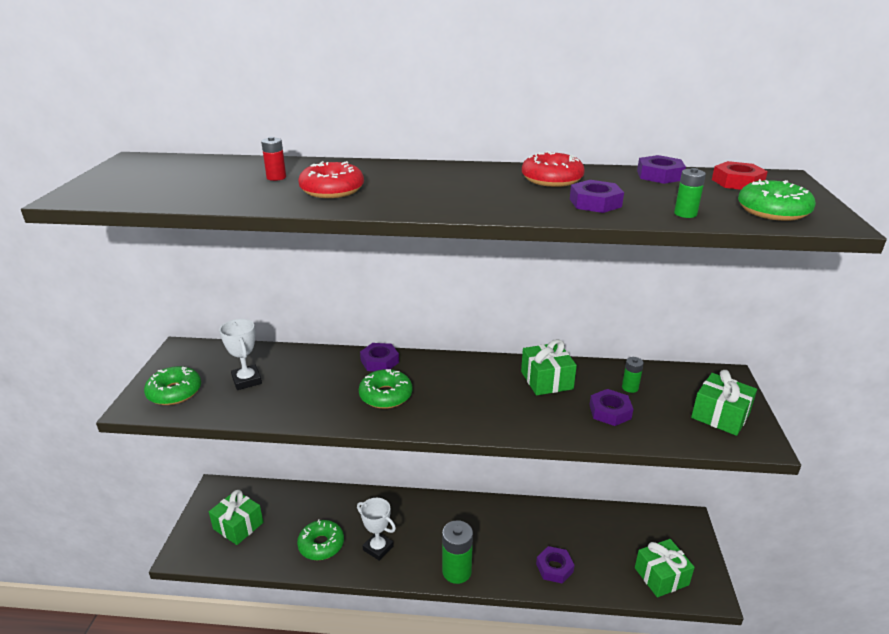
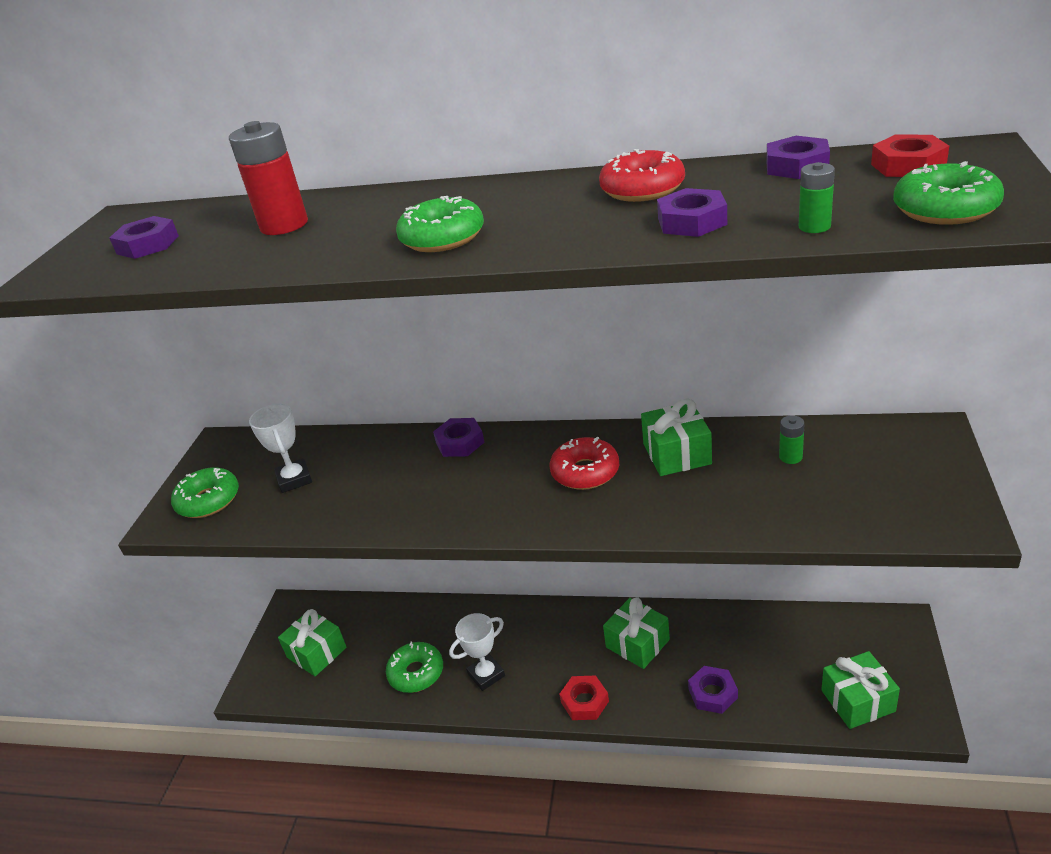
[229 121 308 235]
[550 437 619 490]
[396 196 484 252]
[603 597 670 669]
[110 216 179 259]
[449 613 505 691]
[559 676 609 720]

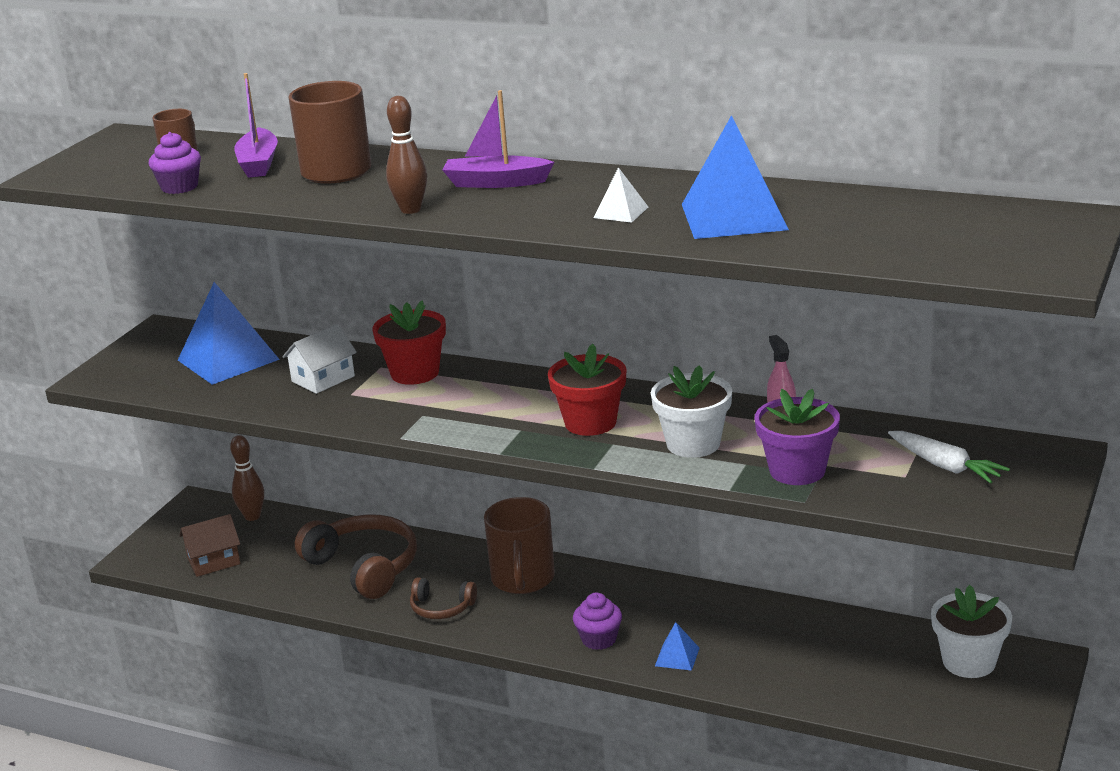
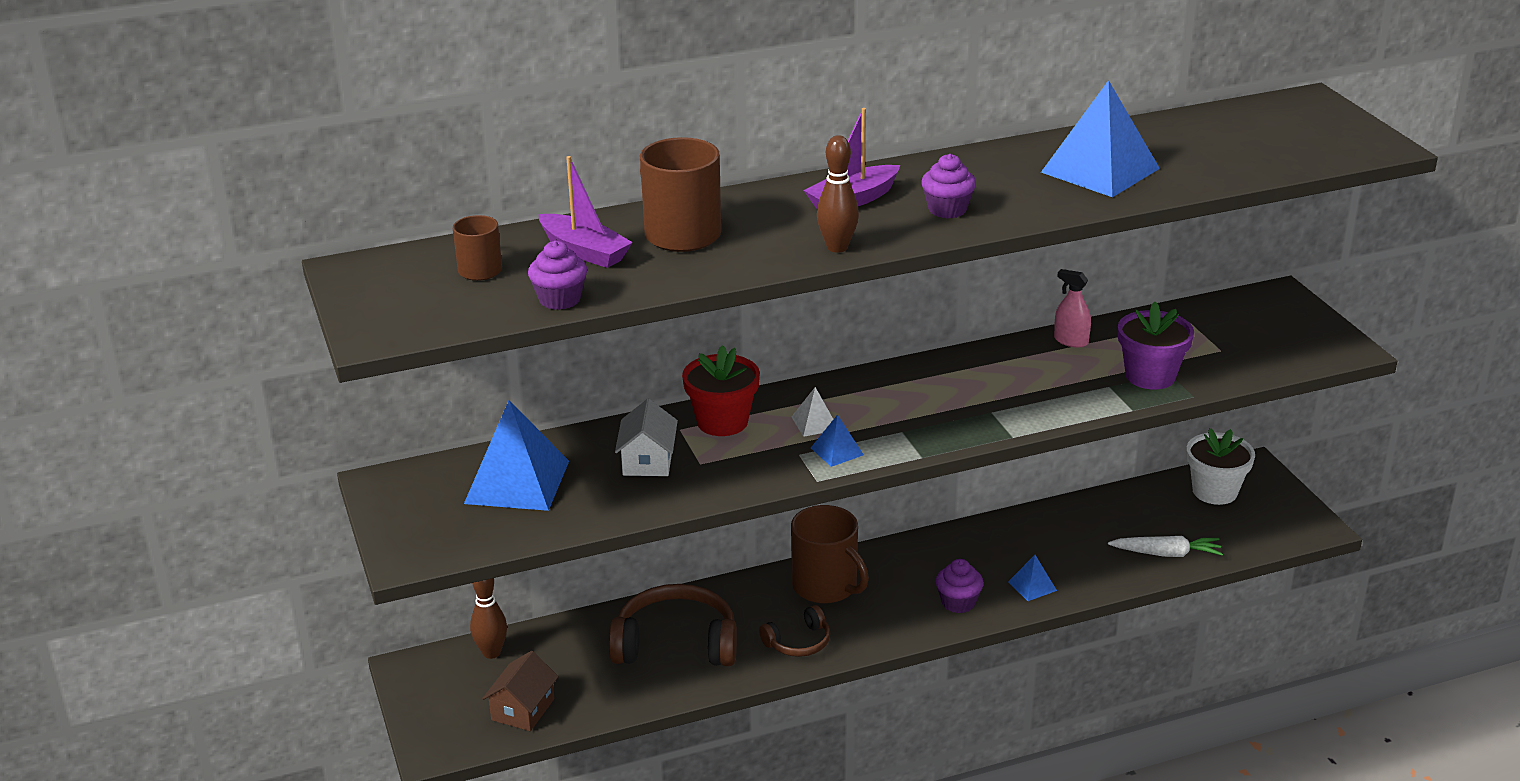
[791 387 833 437]
[548 344 627 436] (first image)
[651 365 732 458] (first image)
[1108 536 1223 557]
[921 154 976 218]
[811 414 864 467]

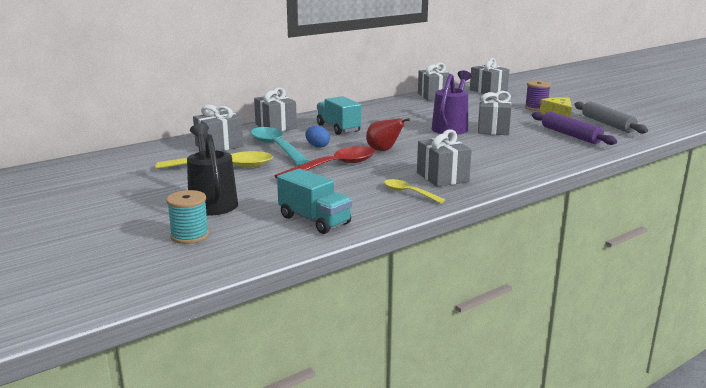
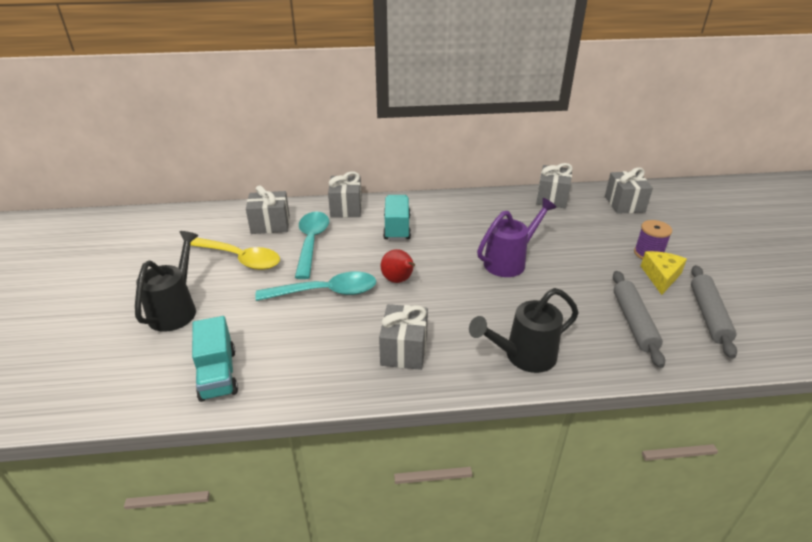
[478 91 512 135] (first image)
[613 271 665 368]
[305 126 330 148] (first image)
[255 272 376 301]
[384 179 445 203] (first image)
[166 190 209 244] (first image)
[469 288 579 373]

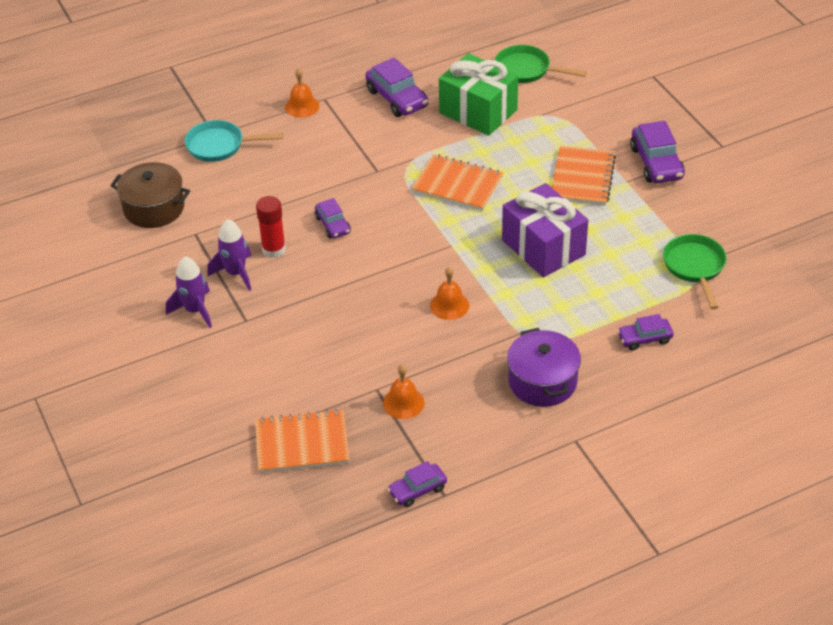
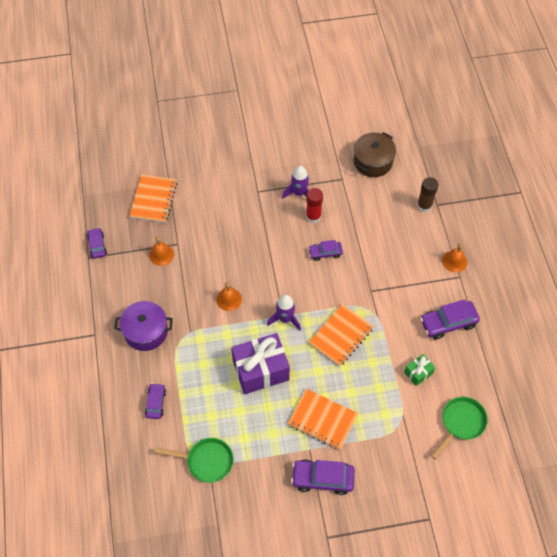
[404 354 435 386]
[417 177 439 212]
[267 295 301 330]

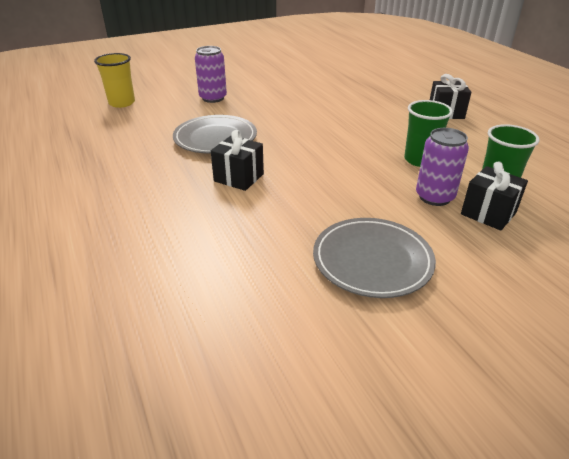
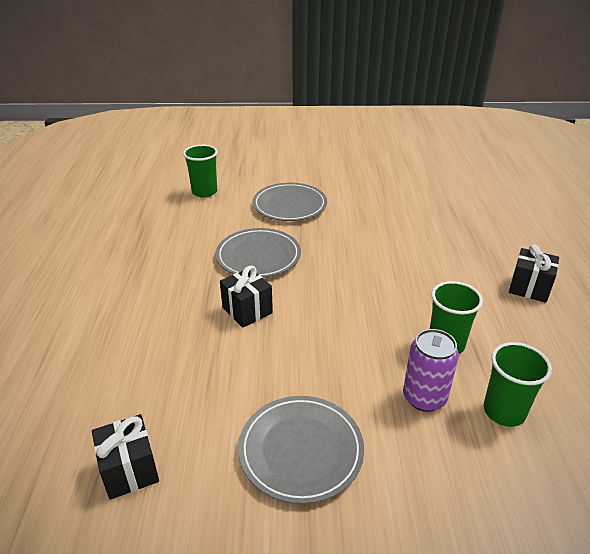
[252 183 327 221]
[183 145 218 197]
[92 414 159 500]

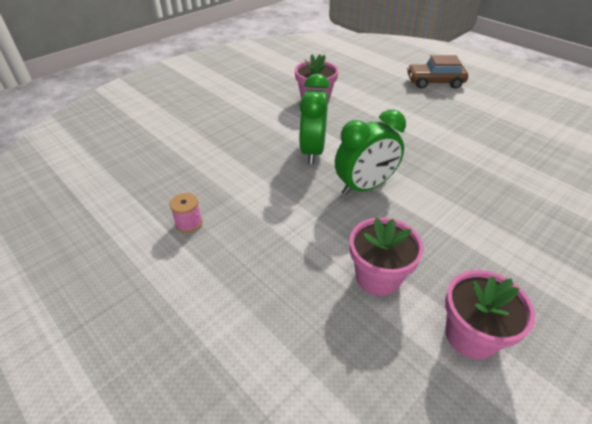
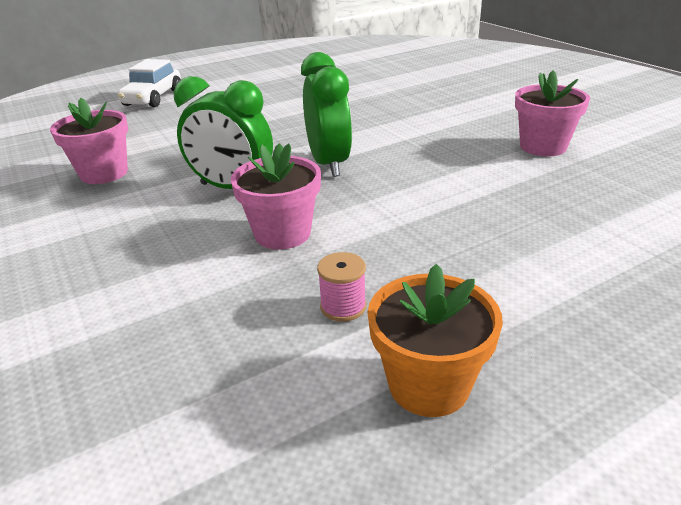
[118 59 181 107]
[231 143 321 250]
[367 264 503 417]

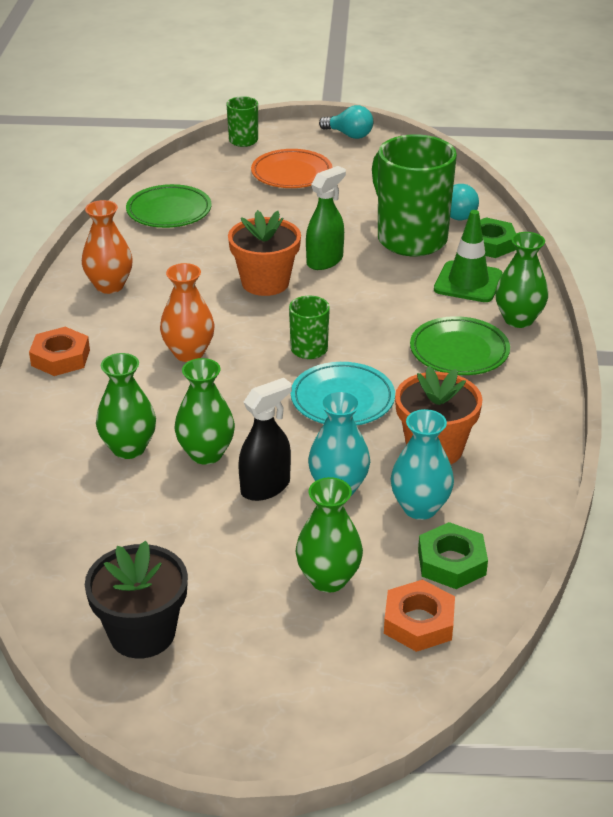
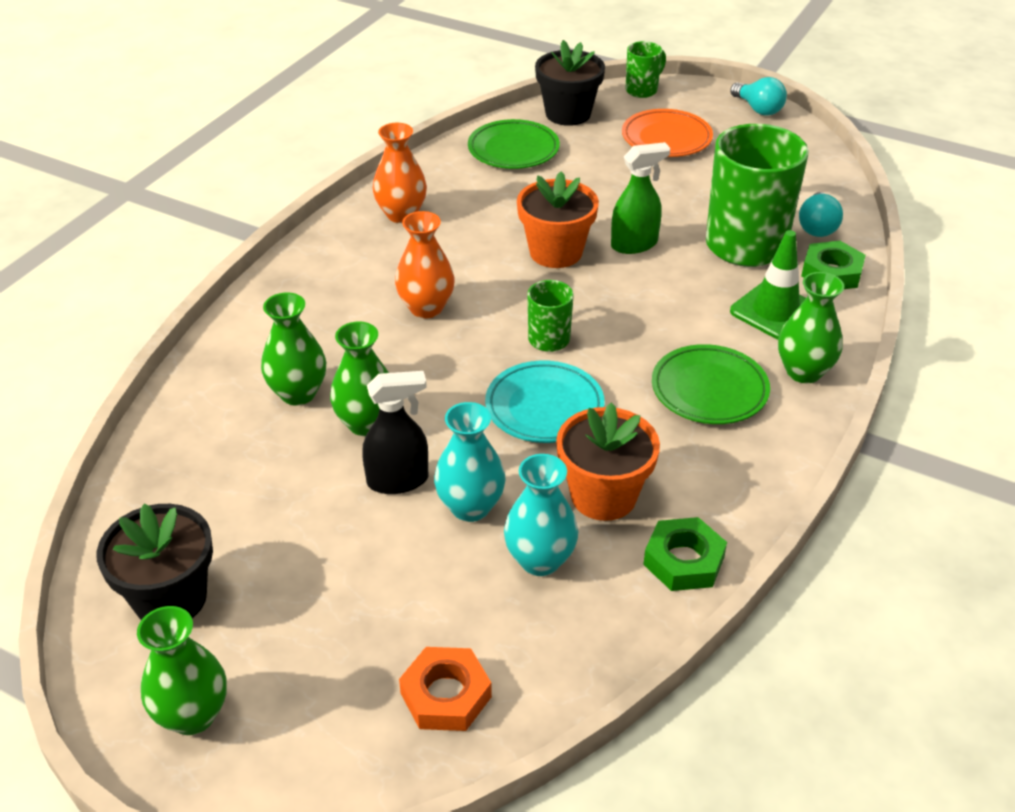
[29 327 90 376] (first image)
[137 606 227 735]
[643 517 727 591]
[535 40 605 126]

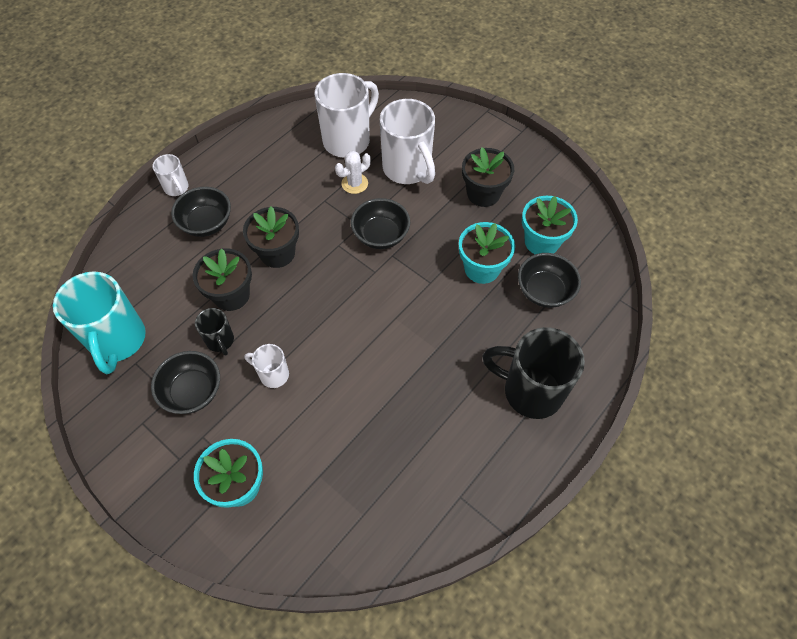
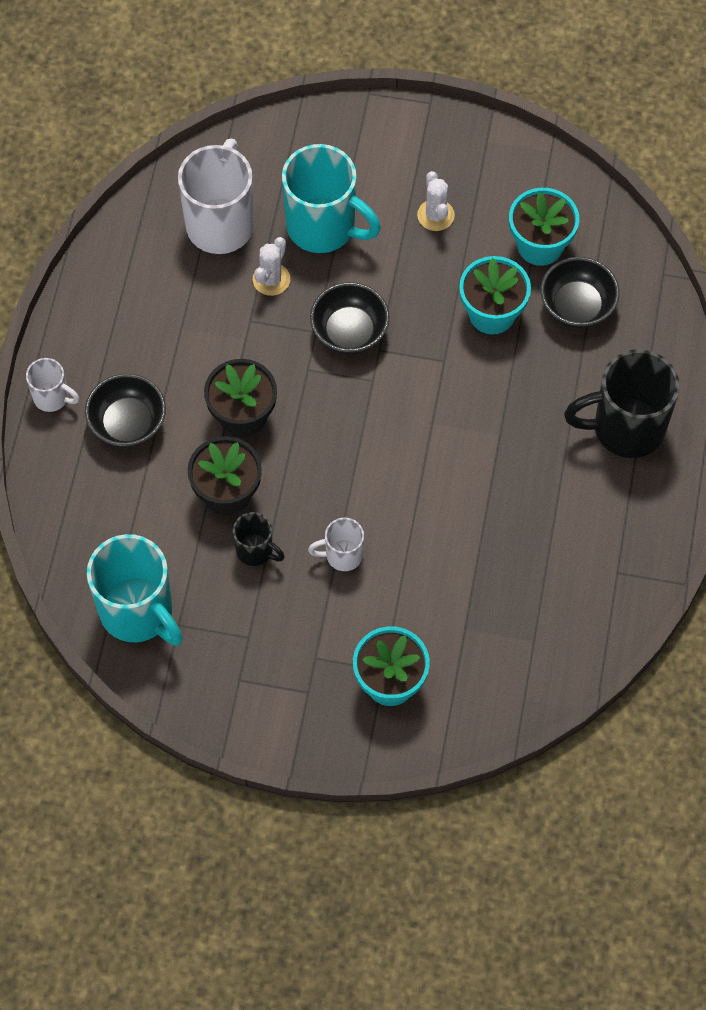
[282 144 381 253]
[417 171 455 231]
[151 351 220 414] (first image)

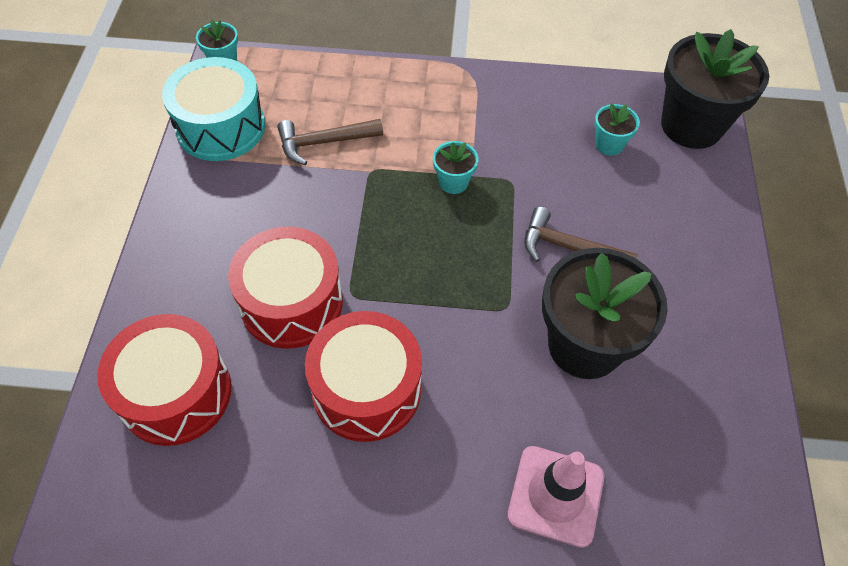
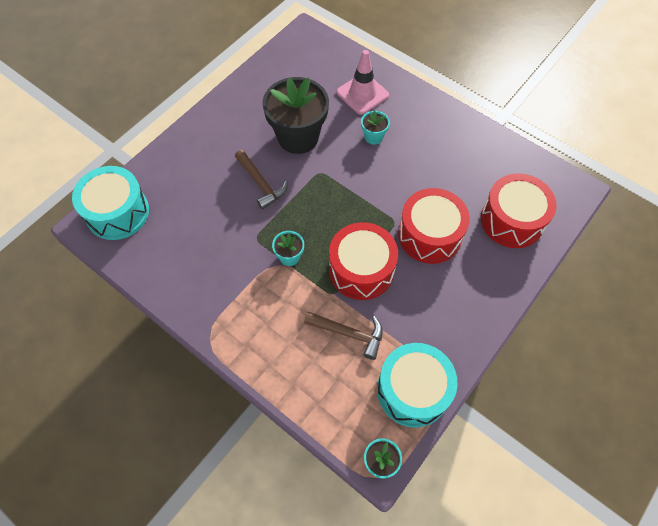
[72 166 149 240]
[361 111 390 145]
[329 222 398 300]

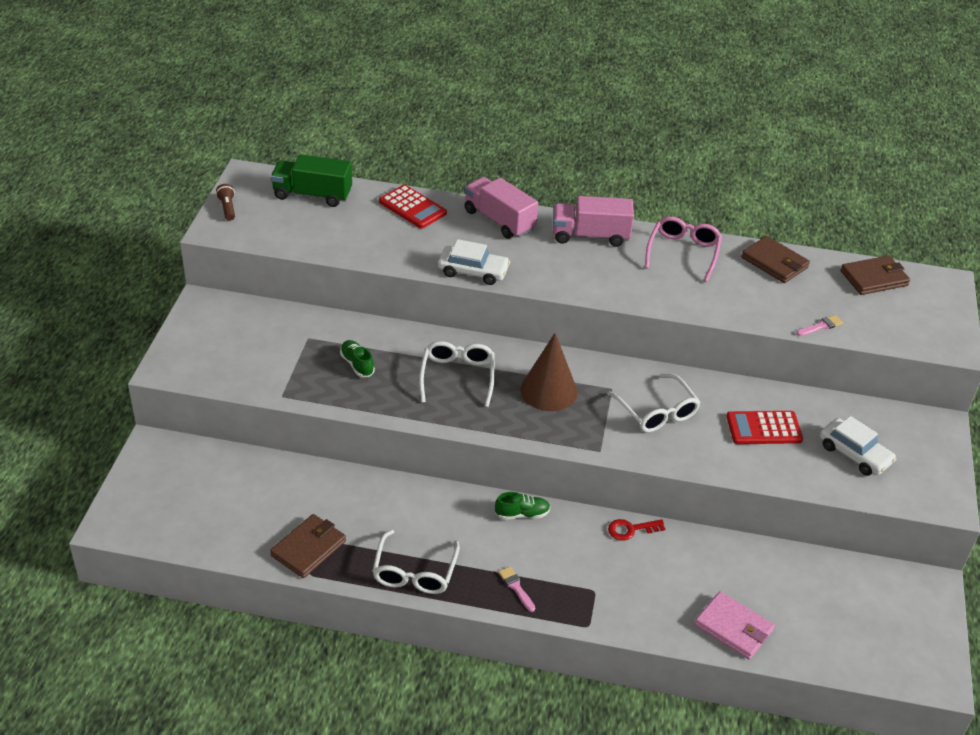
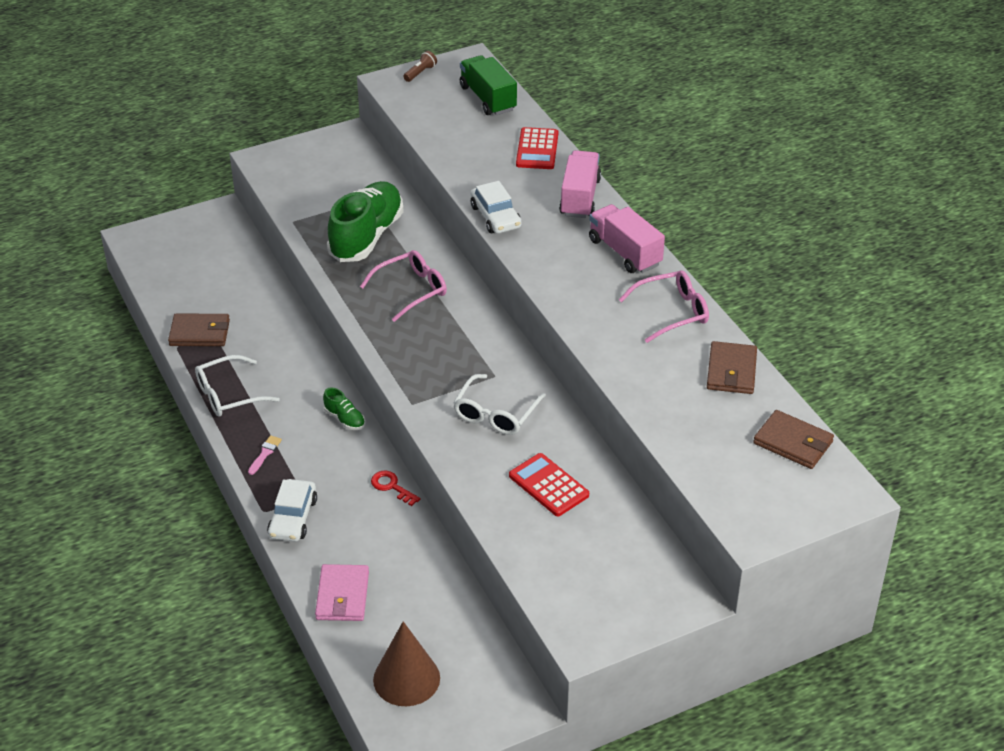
[797 315 843 336] (first image)
[373 621 440 706]
[327 181 404 262]
[360 250 447 322]
[267 479 317 542]

